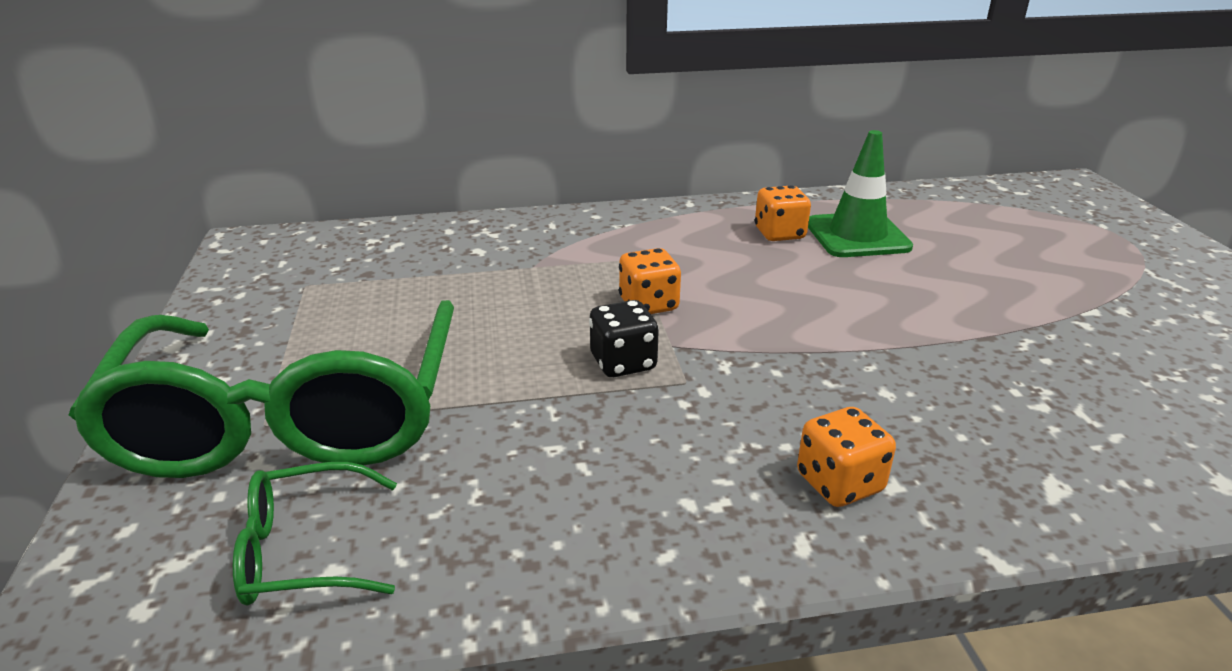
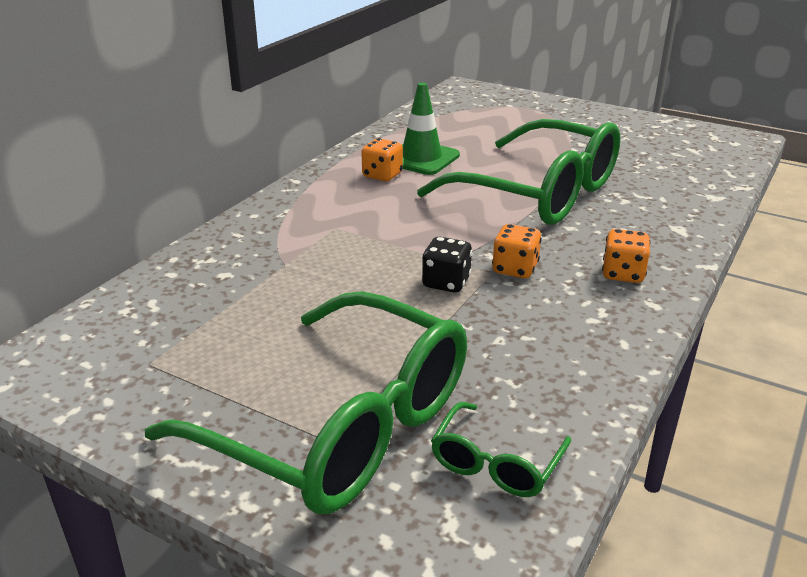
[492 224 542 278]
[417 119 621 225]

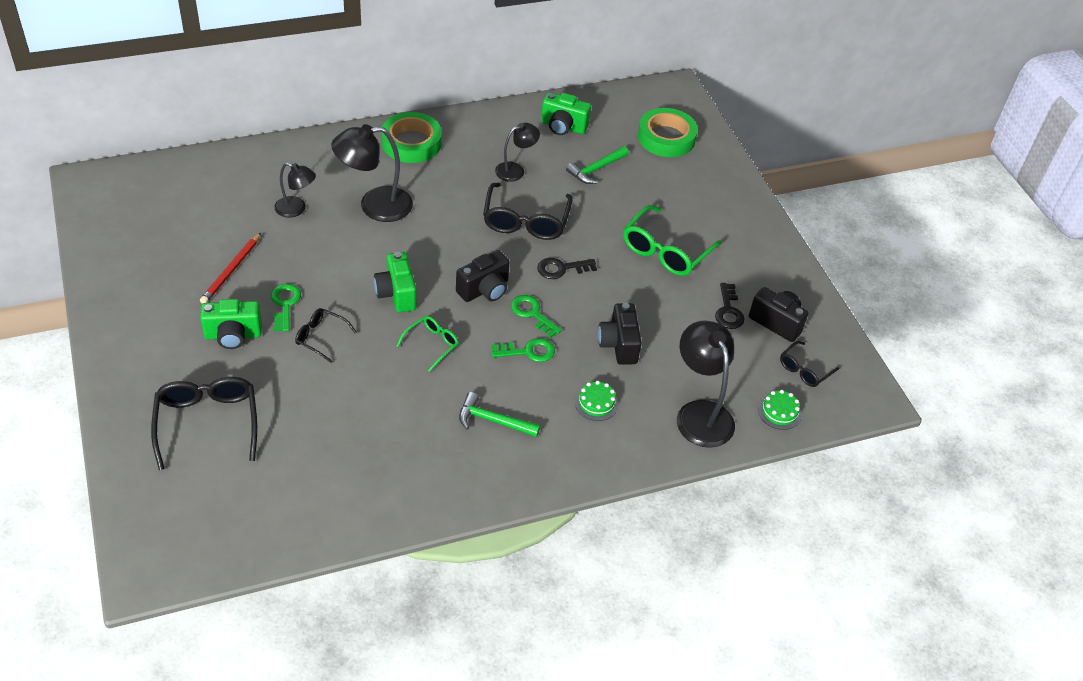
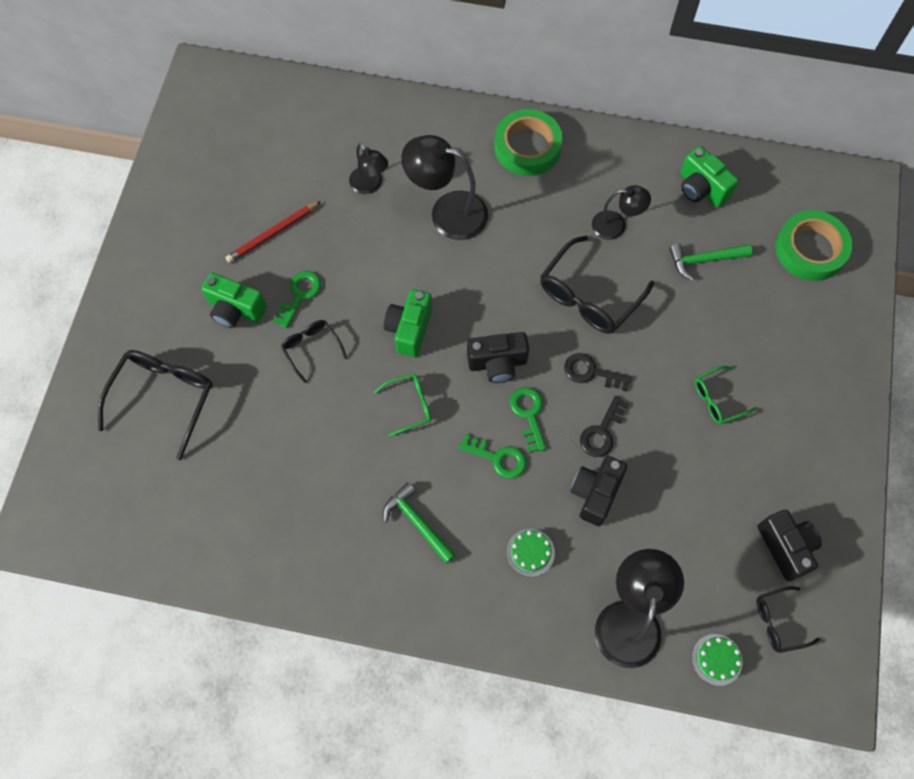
[695 366 757 424]
[580 396 629 457]

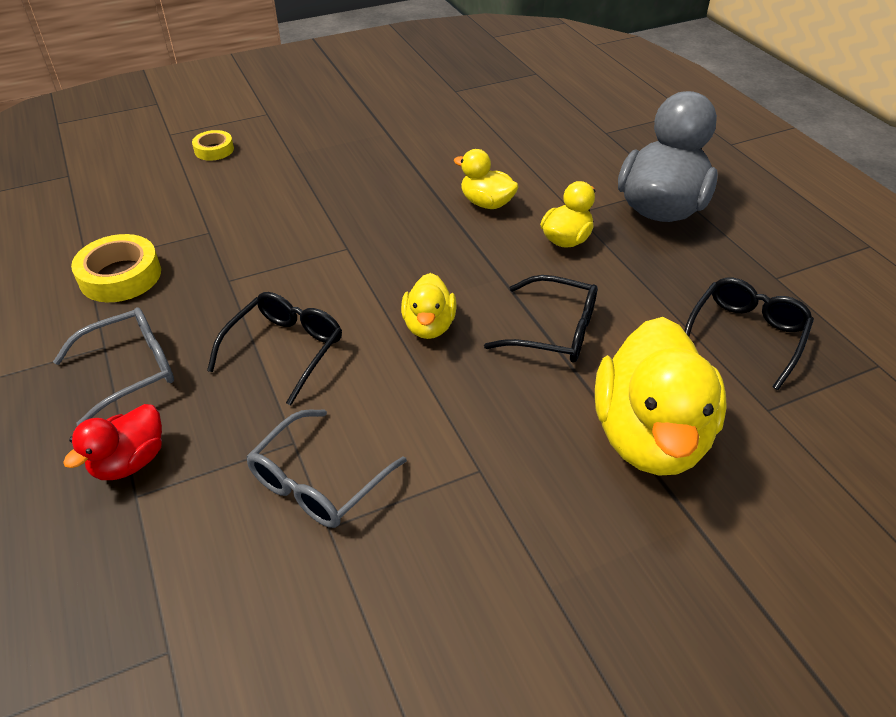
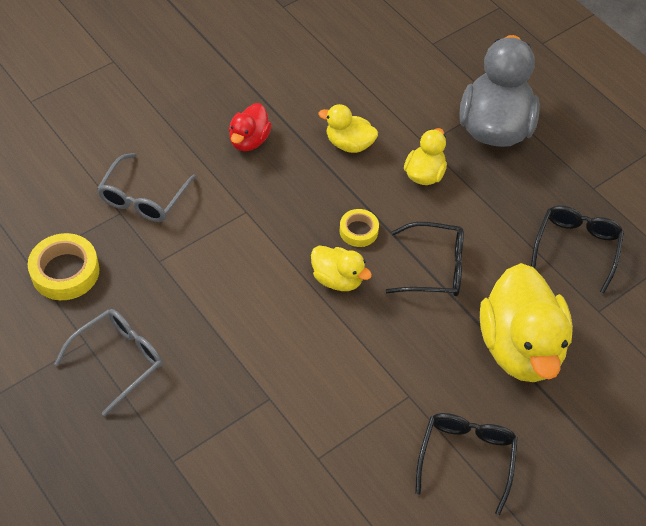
[340 209 379 247]
[311 246 372 291]
[415 413 518 515]
[229 103 272 151]
[97 153 196 222]

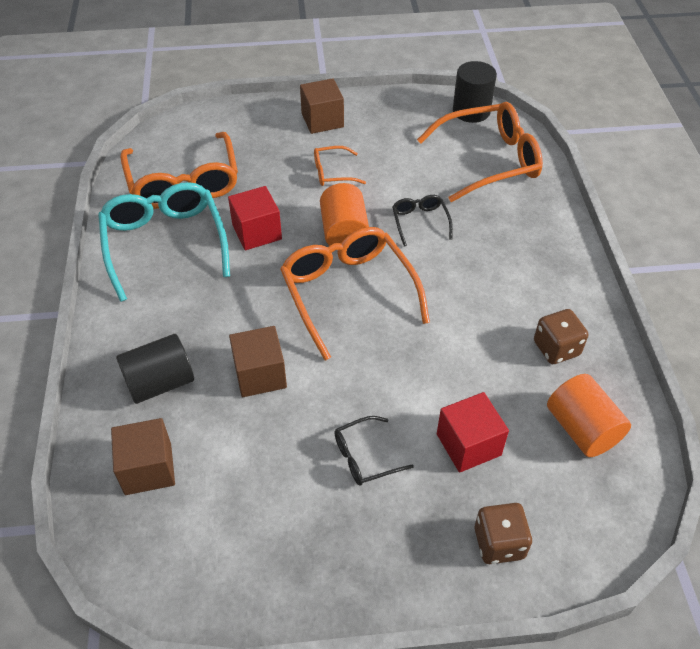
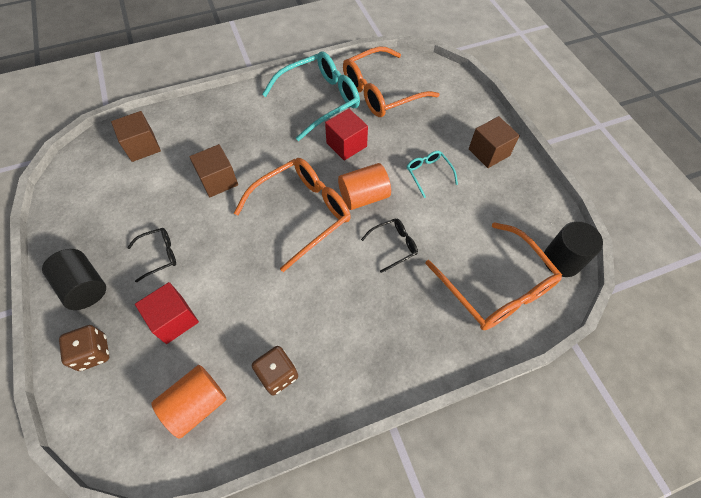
[406 151 458 198]
[42 249 106 310]
[127 228 176 283]

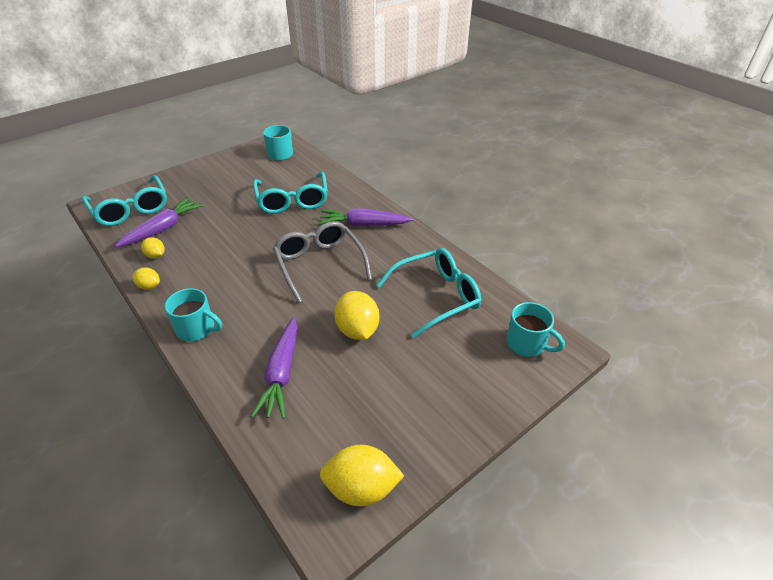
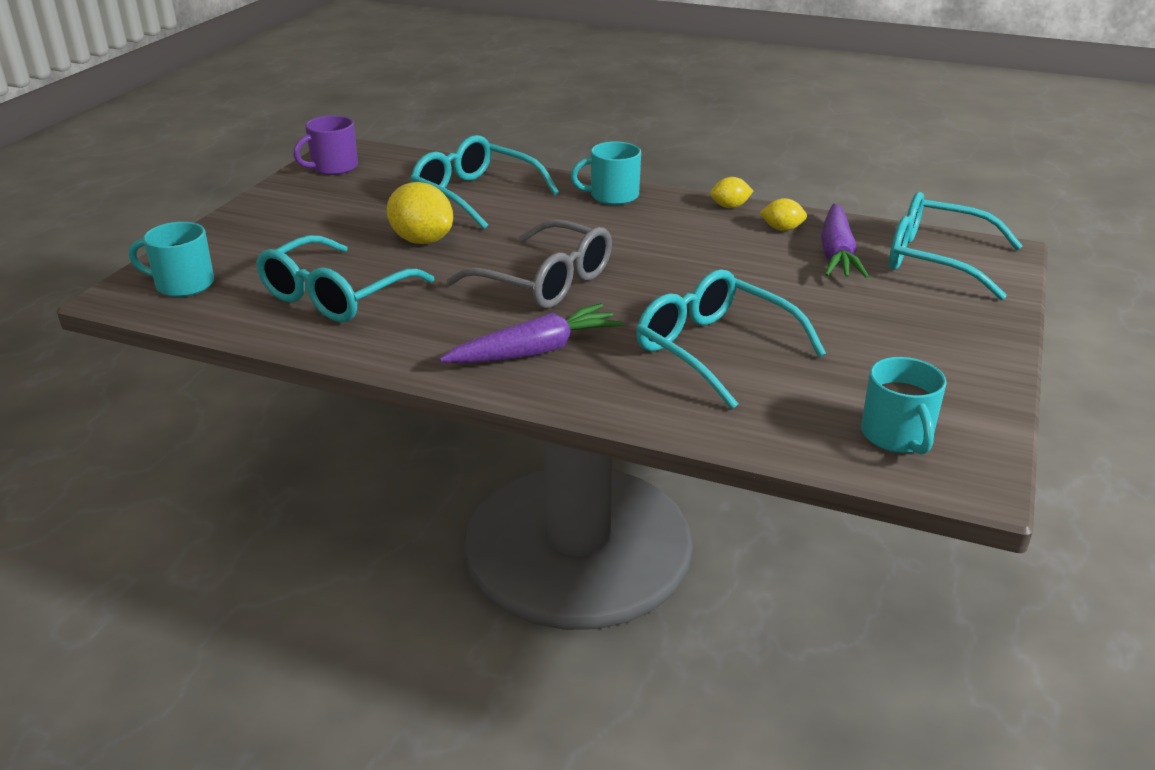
[410 135 559 229]
[293 115 358 175]

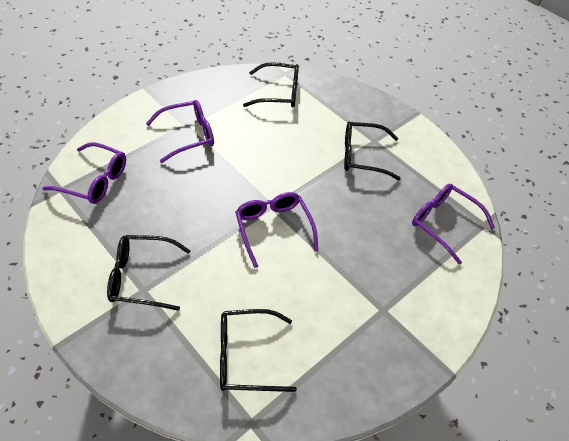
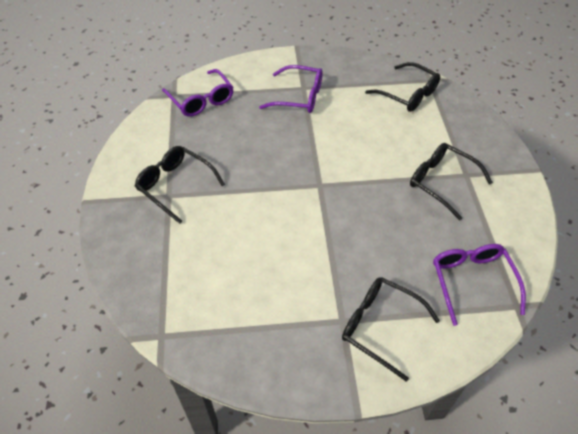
[235 192 318 268] (first image)
[342 277 440 381]

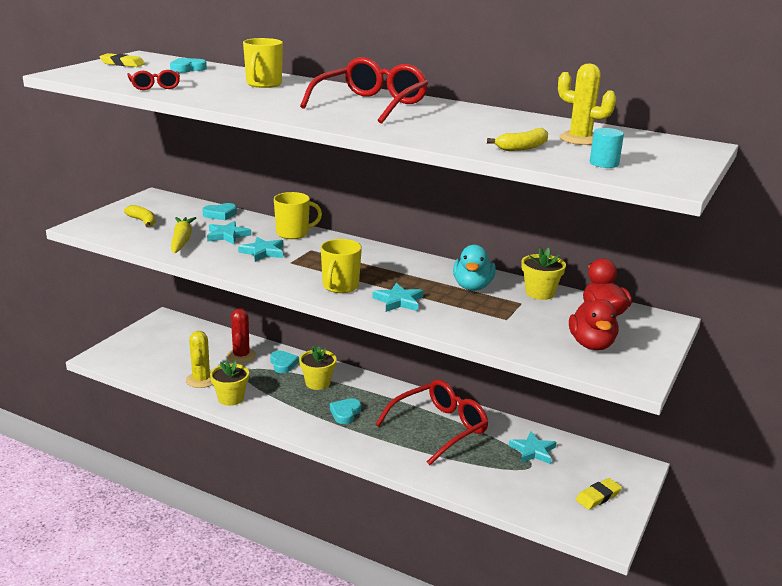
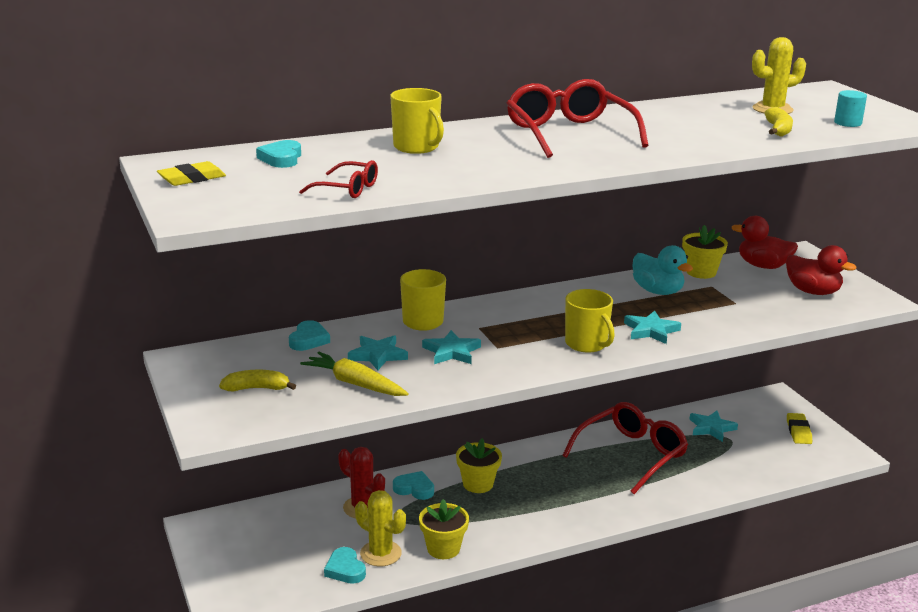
[562 402 688 494]
[324 547 366 584]

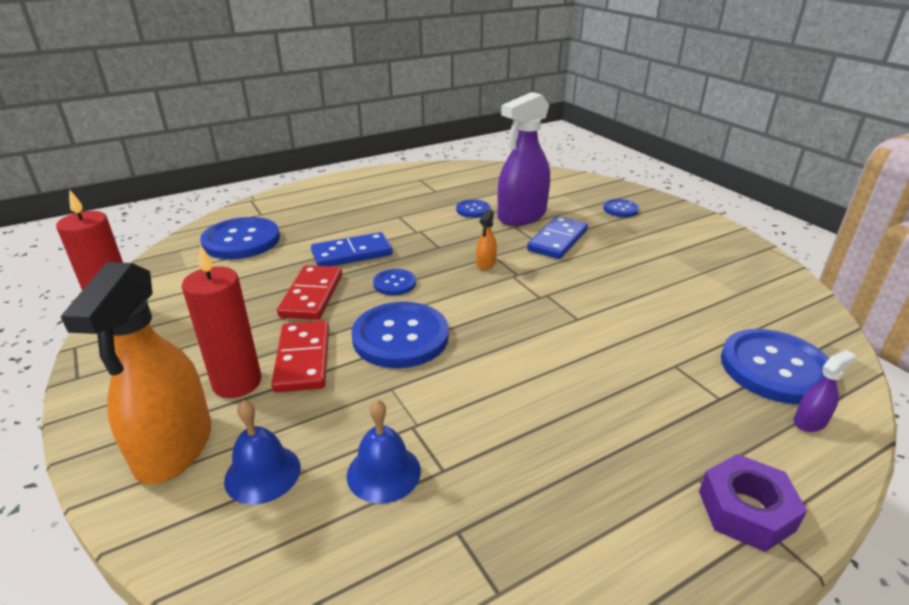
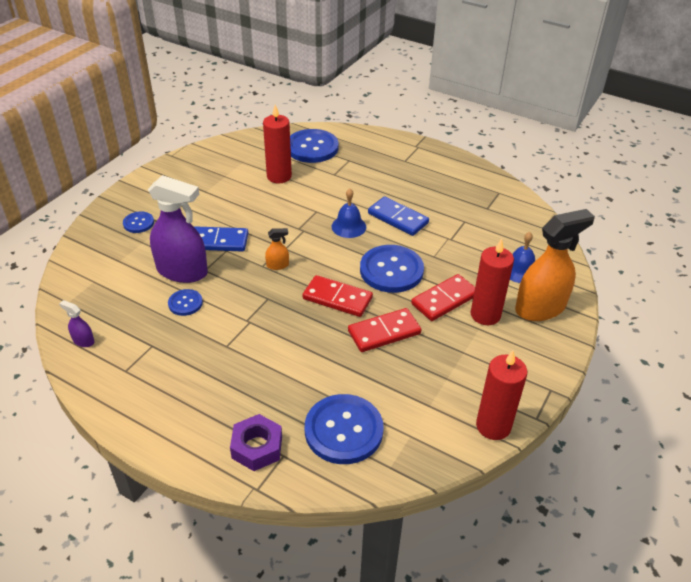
[368 196 429 236]
[303 275 373 317]
[59 300 94 347]
[331 189 366 238]
[230 414 282 471]
[263 105 292 183]

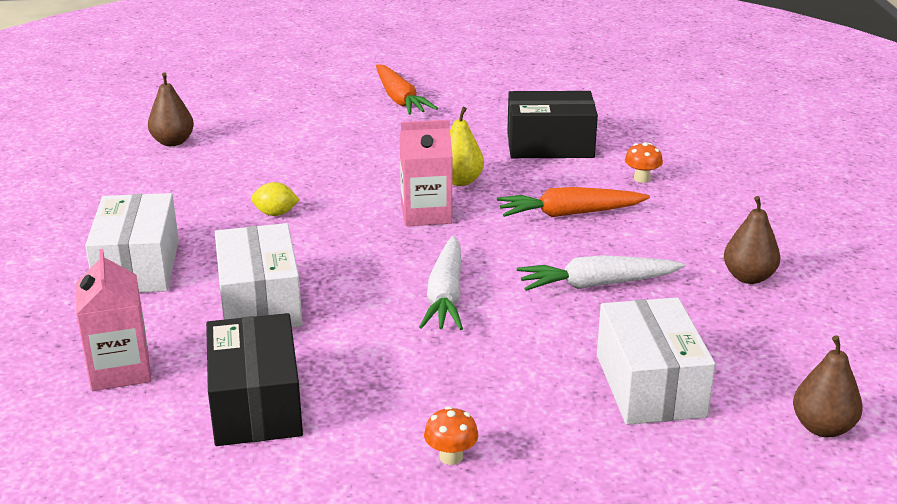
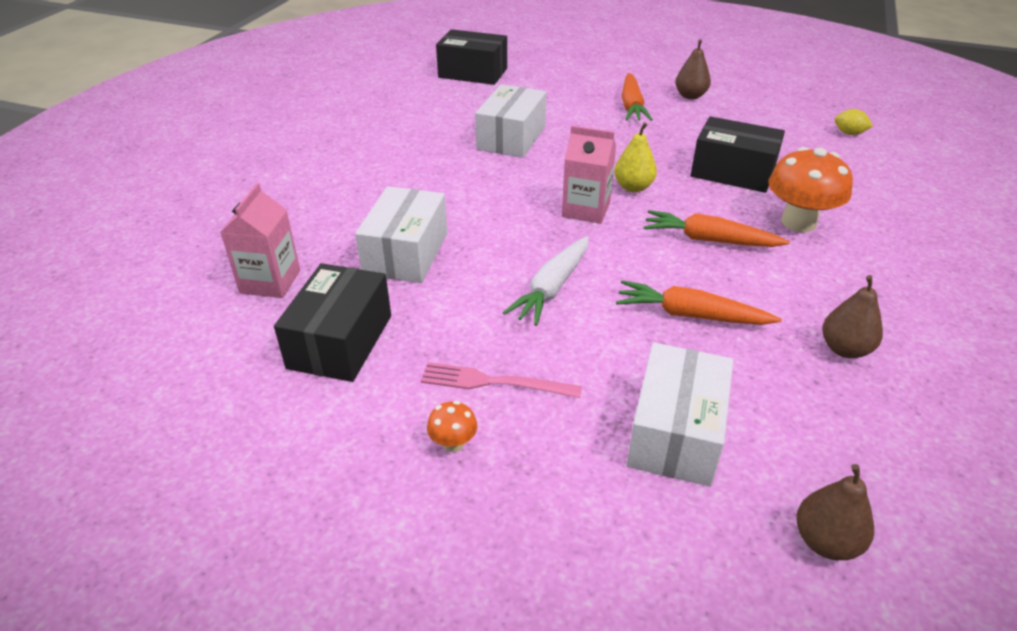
[675 39 711 99]
[769 147 853 232]
[835 109 873 135]
[475 84 547 158]
[616 280 782 325]
[436 29 507 85]
[421 362 582 398]

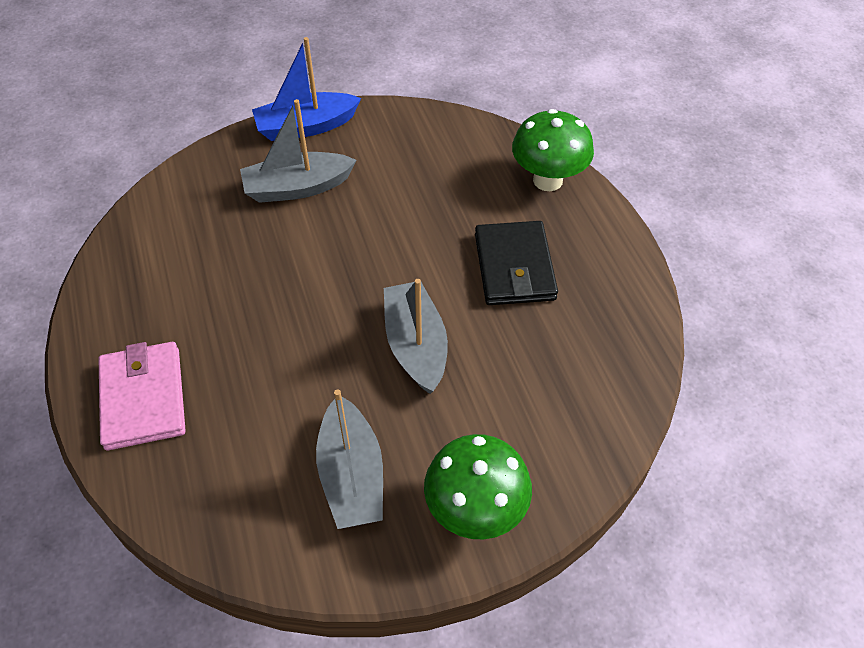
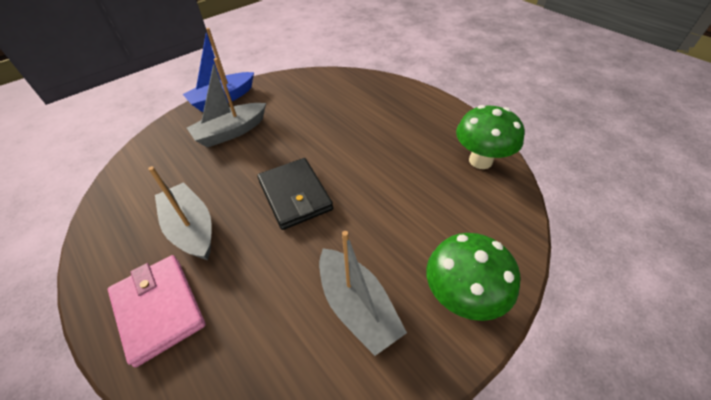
[456 105 525 169]
[257 158 333 230]
[148 166 212 260]

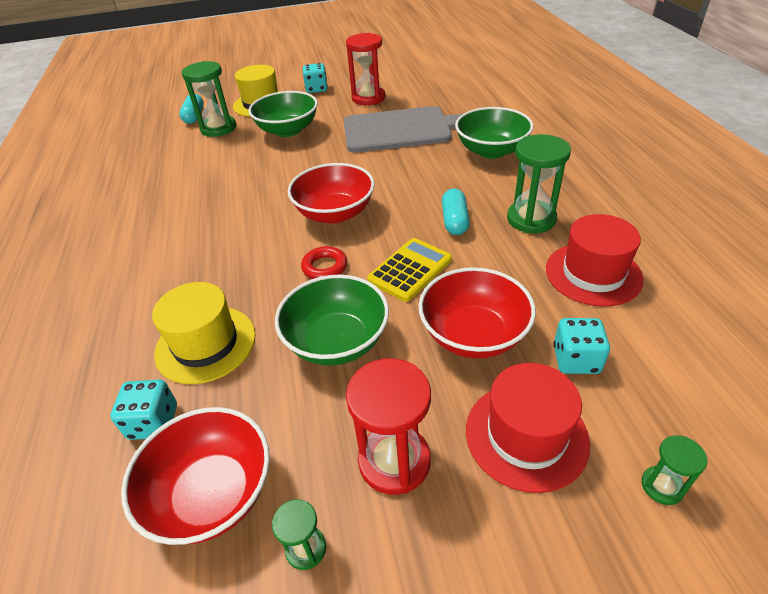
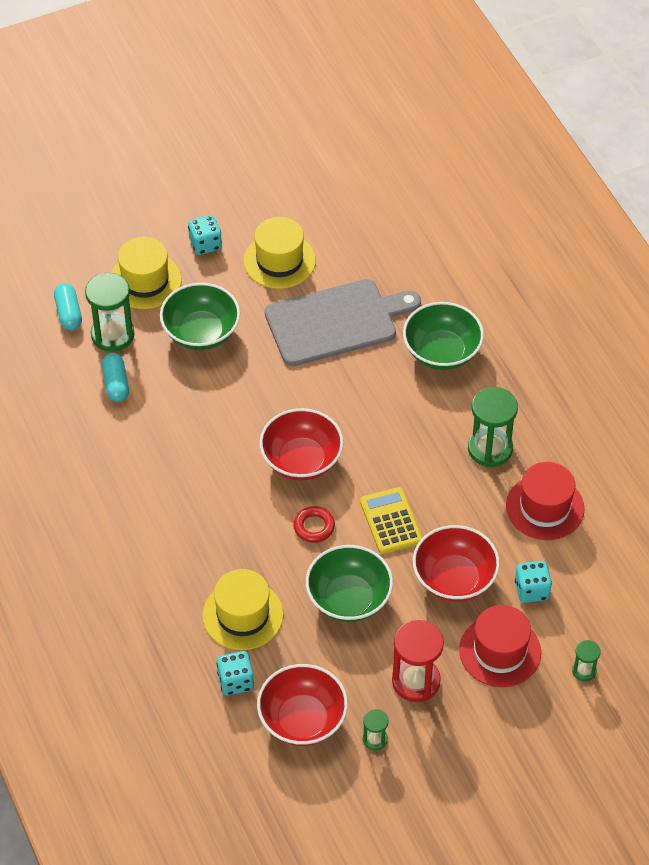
[243 217 316 289]
[102 353 129 402]
[360 487 422 554]

